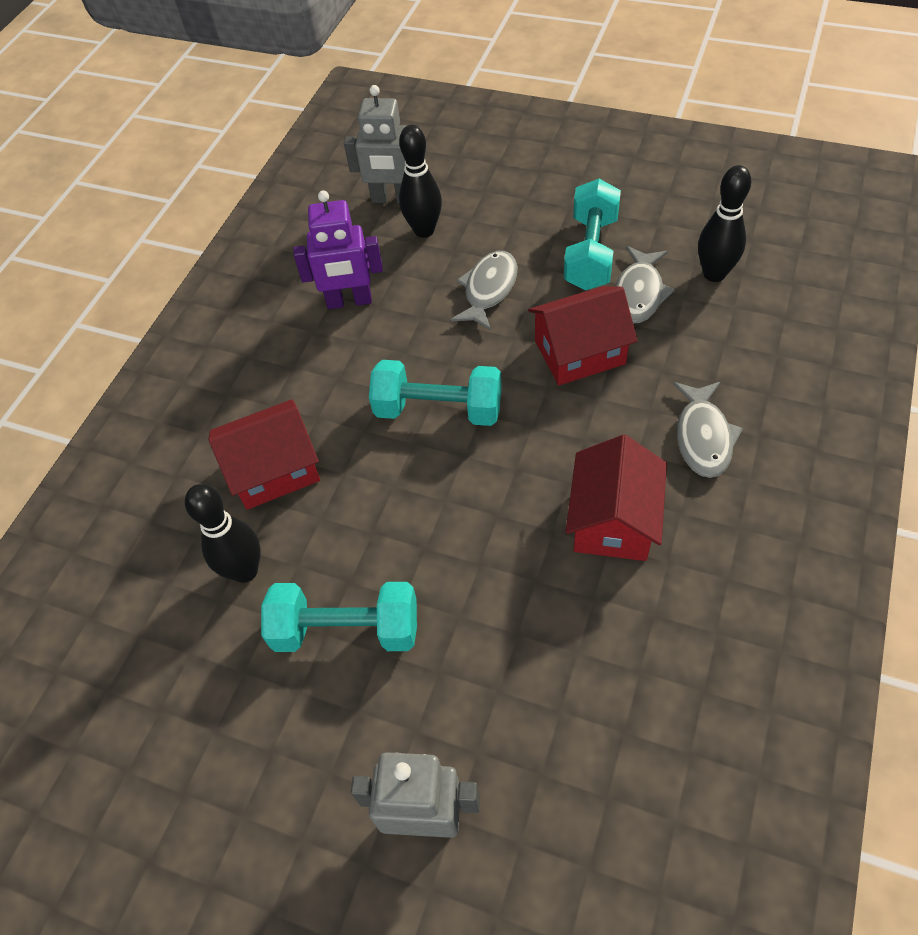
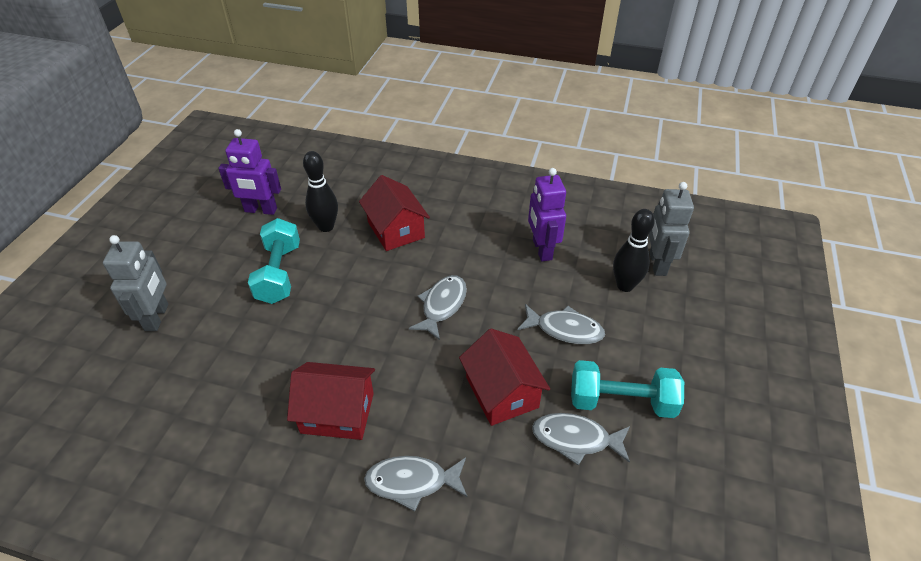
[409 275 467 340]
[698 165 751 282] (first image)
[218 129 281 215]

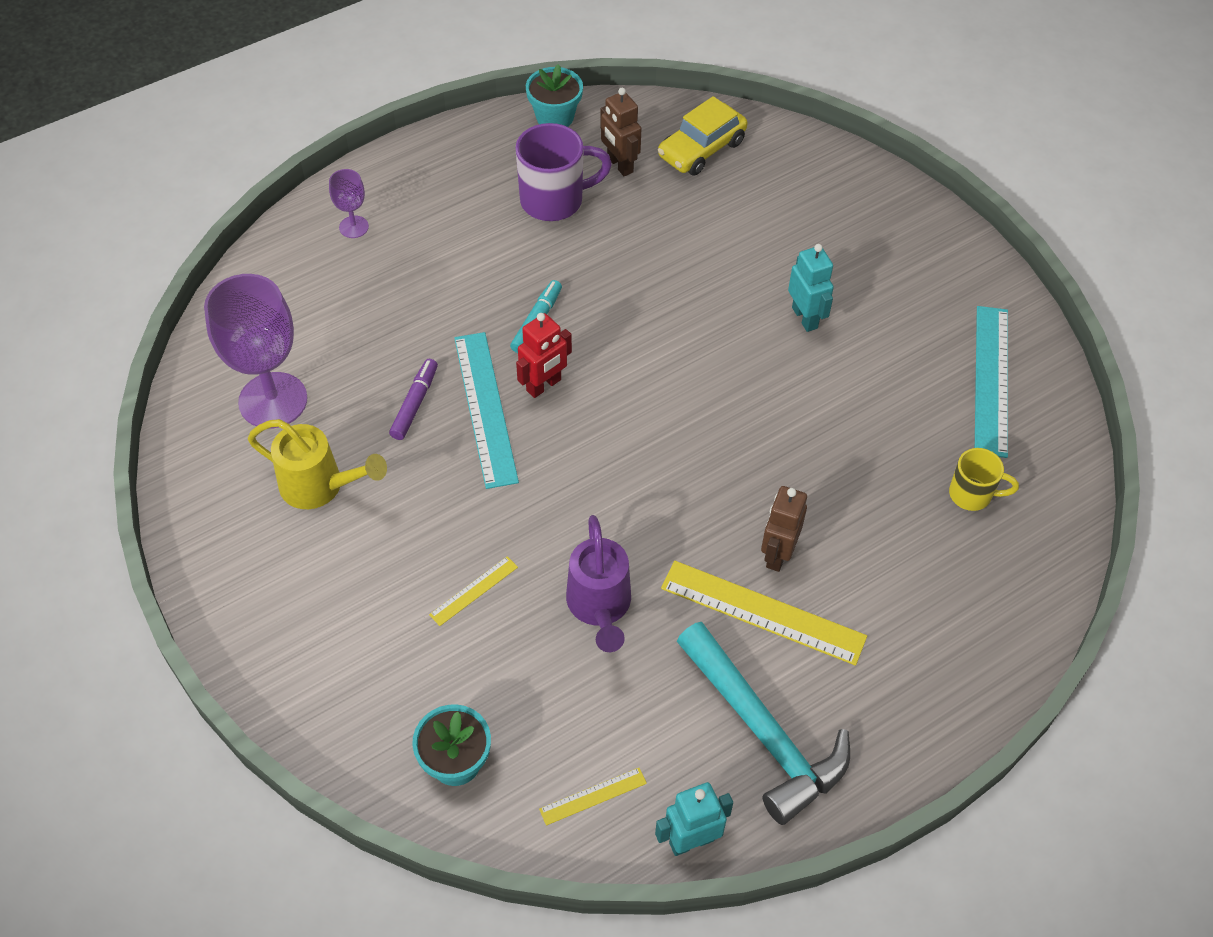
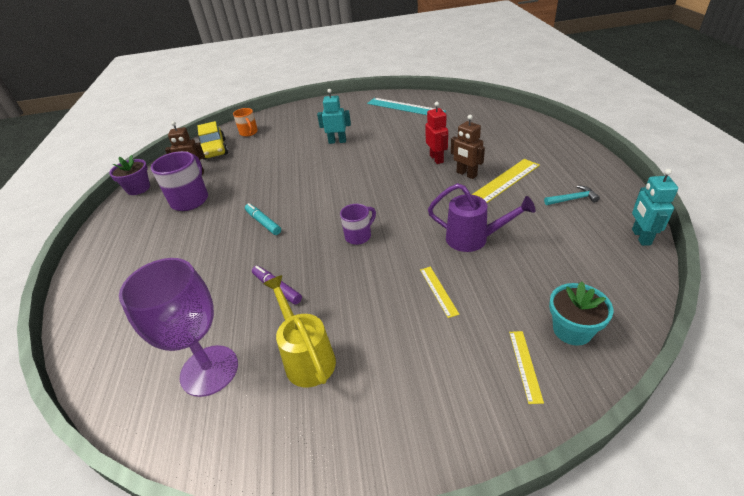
[263 275 336 387]
[329 169 369 238] (first image)
[454 332 519 489] (first image)
[425 102 448 164]
[109 155 150 195]
[509 331 544 404]
[544 185 600 205]
[949 448 1019 511] (first image)
[233 108 258 137]
[340 204 376 245]

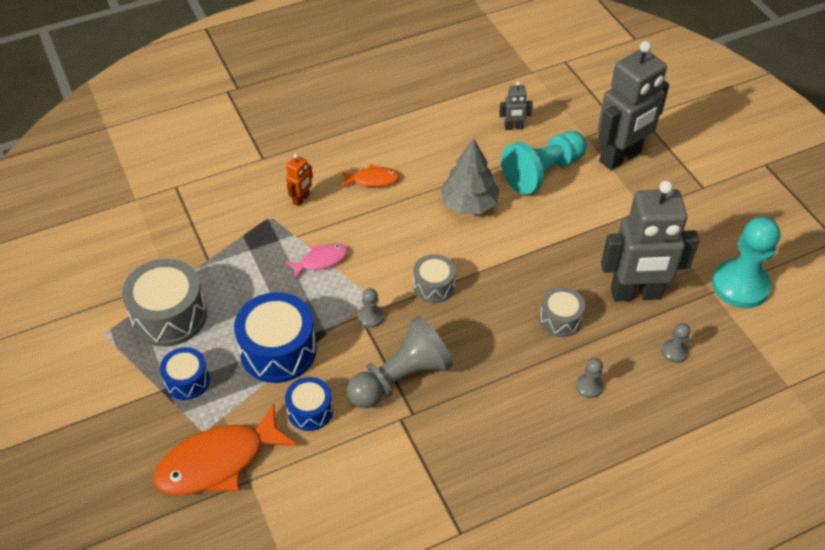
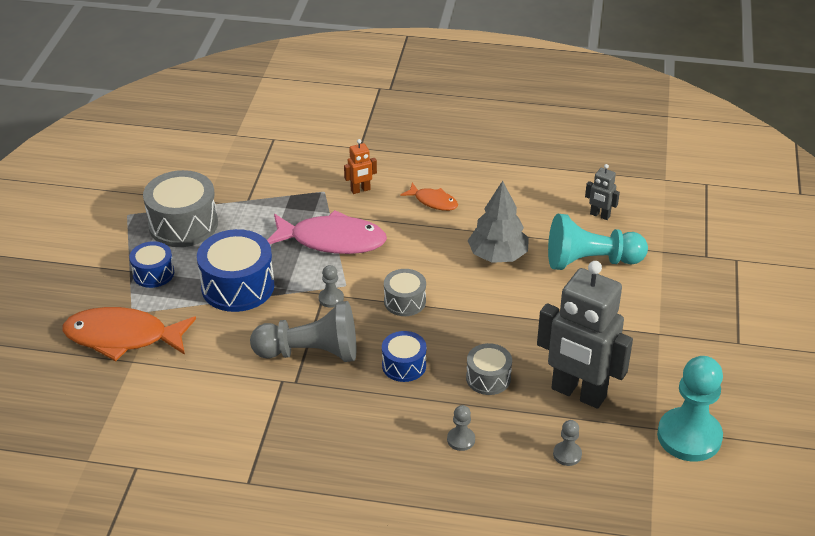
[382 331 427 382]
[267 210 387 254]
[598 41 669 170] (first image)

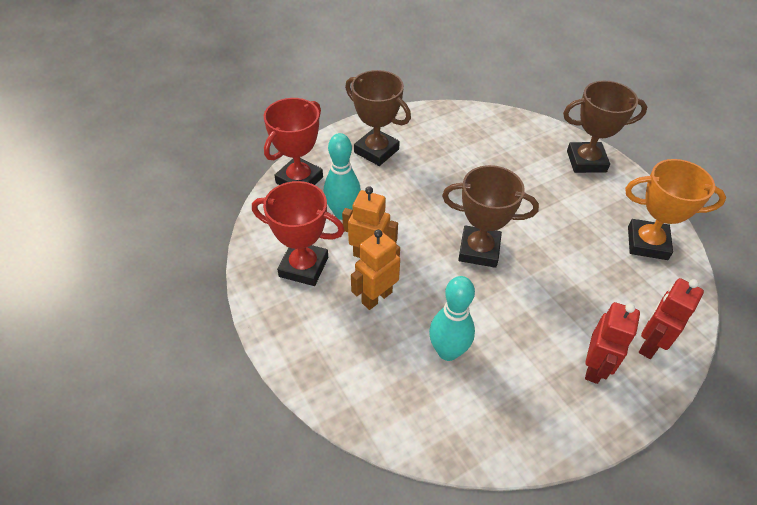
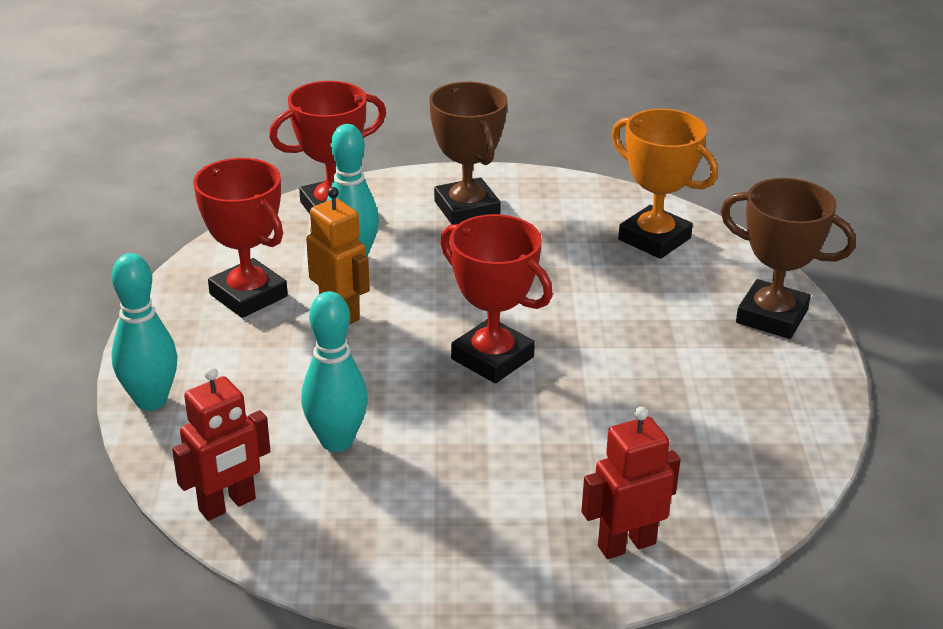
[351 230 400 310] (first image)
[440 214 553 383]
[172 367 270 521]
[611 109 718 259]
[111 253 178 411]

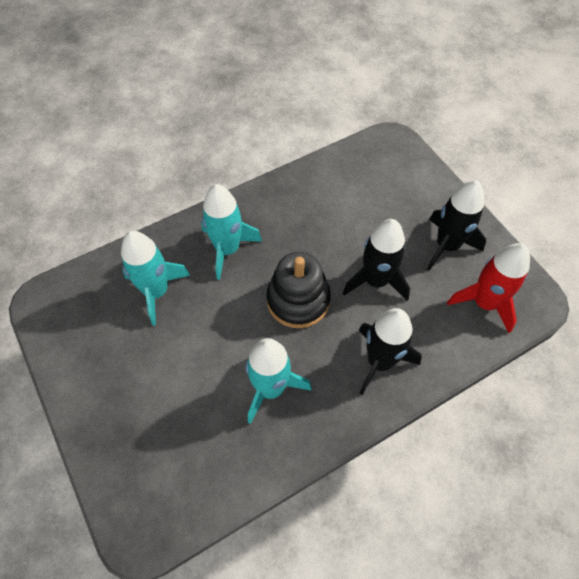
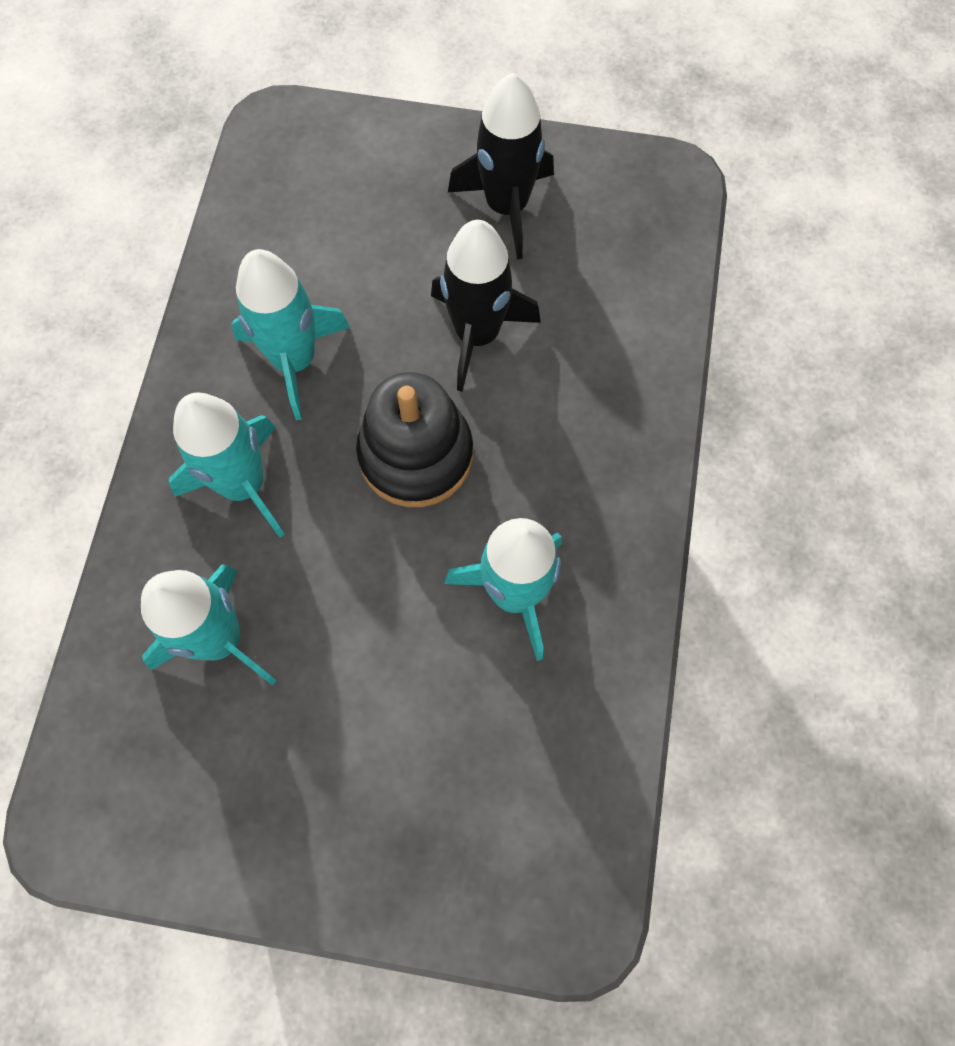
[358 308 422 395] (first image)
[447 243 530 333] (first image)
[231 249 350 420]

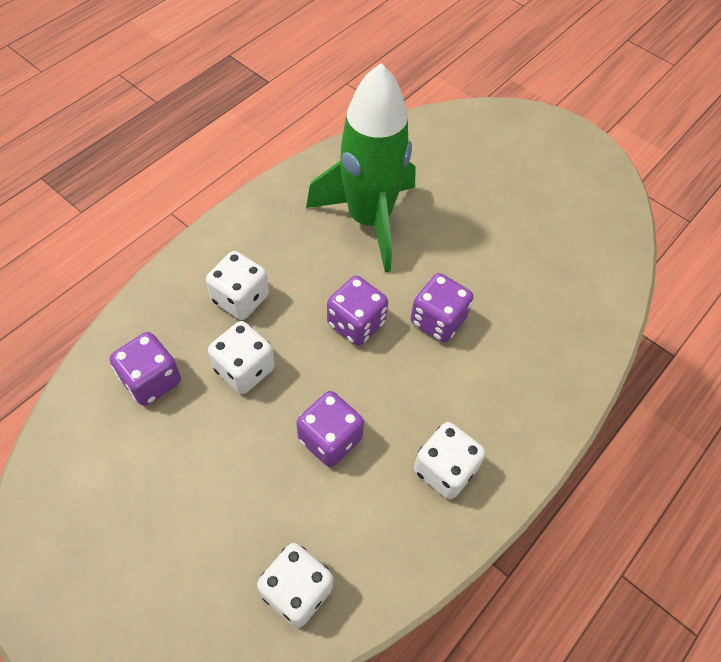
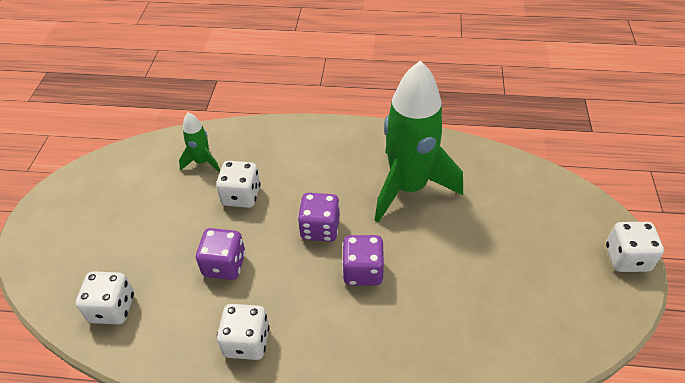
[179 112 220 172]
[606 222 664 272]

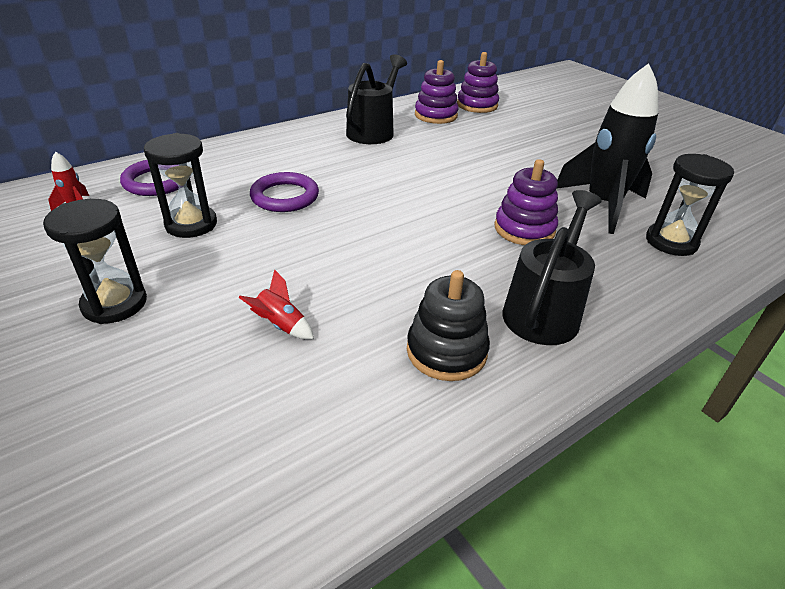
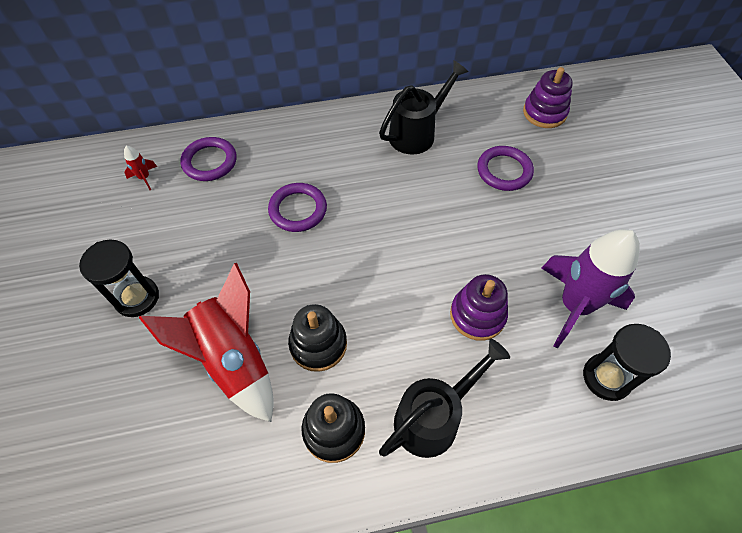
[144 133 217 238] (first image)
[139 263 274 422]
[415 60 458 124] (first image)
[541 229 640 348]
[288 304 347 372]
[477 146 534 191]

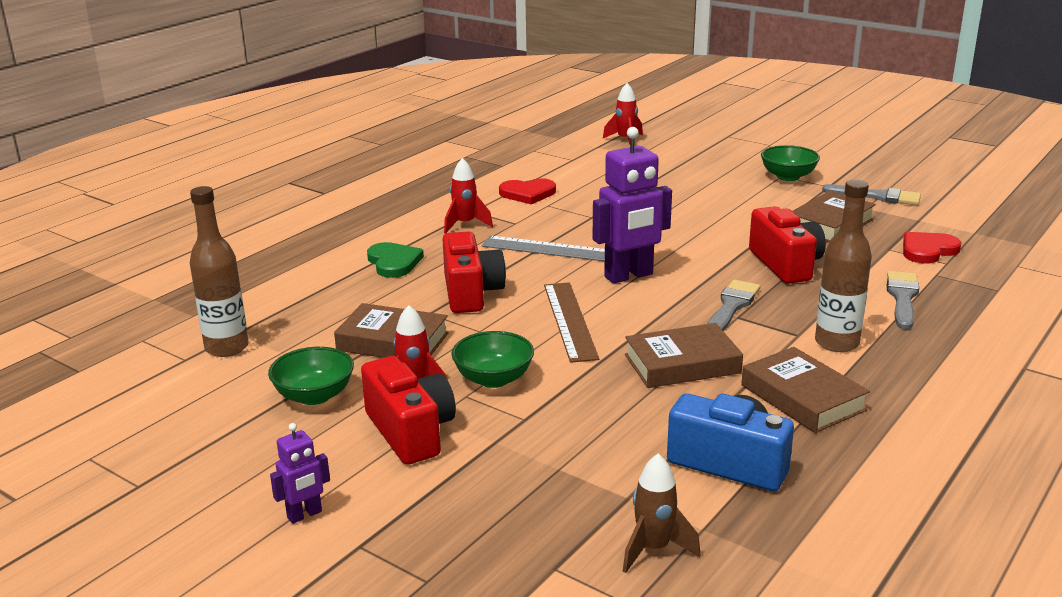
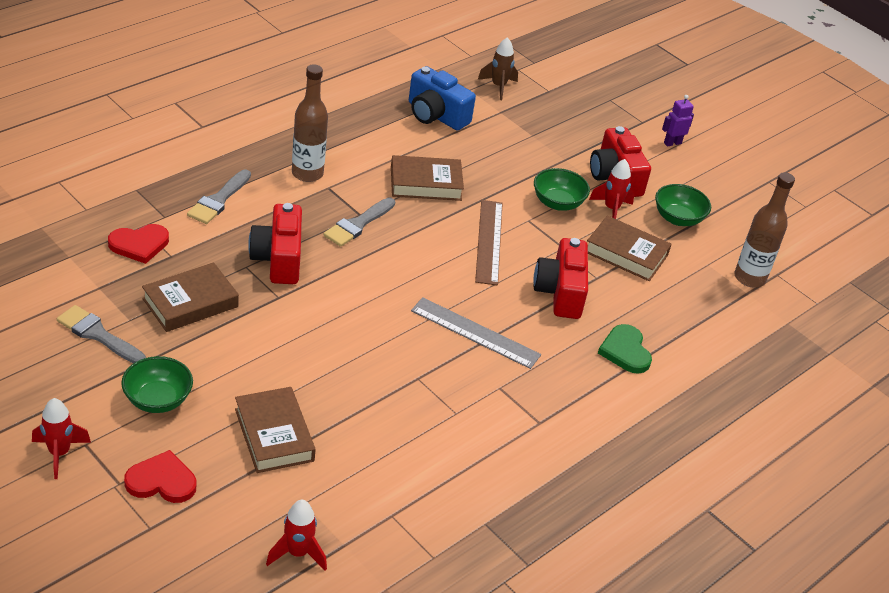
[32 398 91 479]
[124 450 196 503]
[593 127 672 283] (first image)
[235 387 316 473]

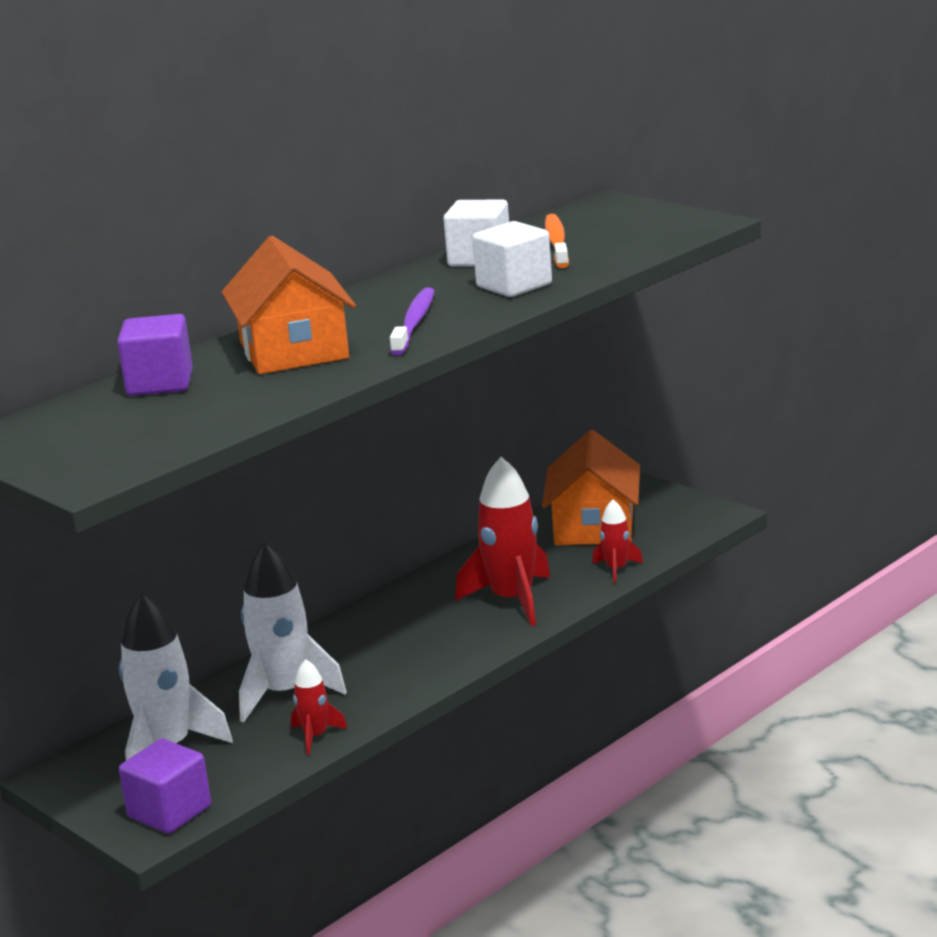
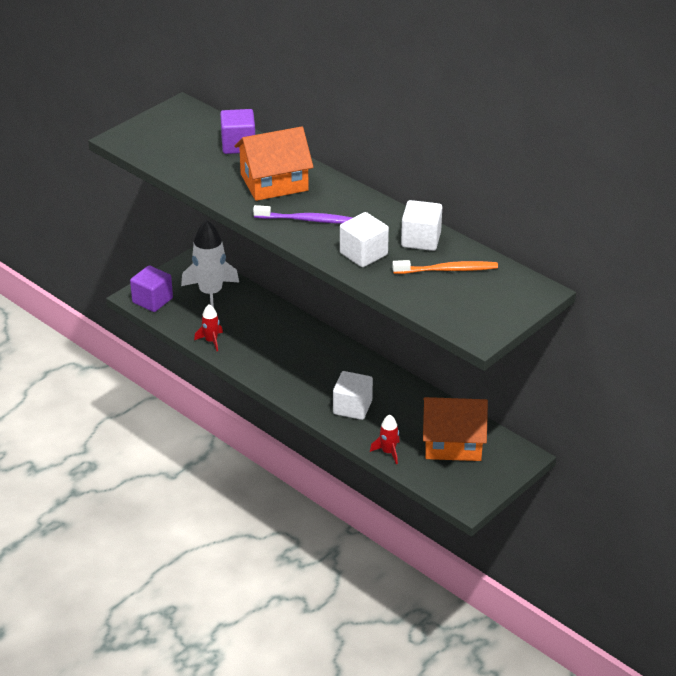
[239 542 347 722] (first image)
[333 371 373 420]

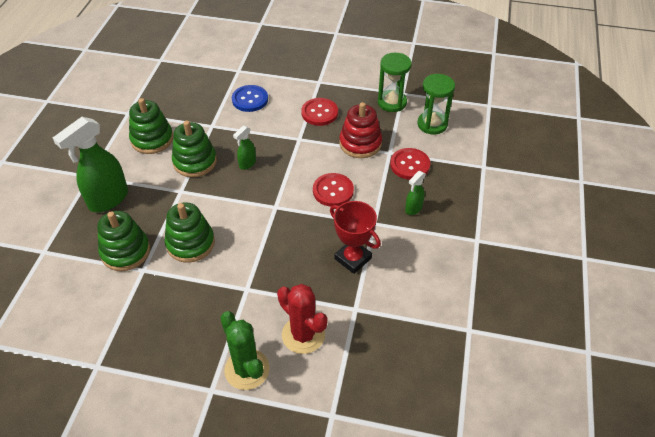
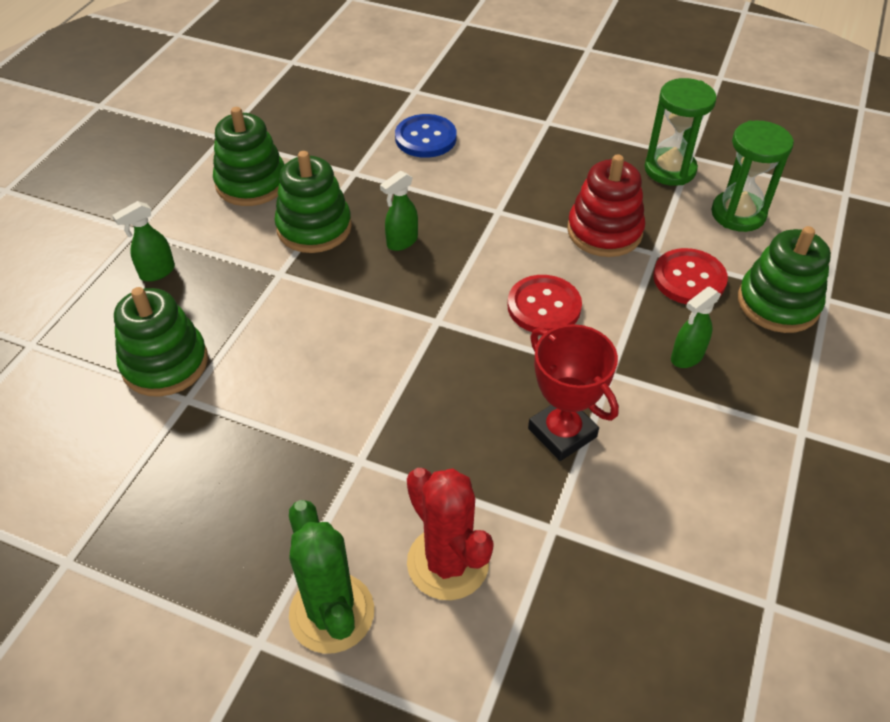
[112 201 175 282]
[738 226 831 333]
[301 98 338 126] (first image)

